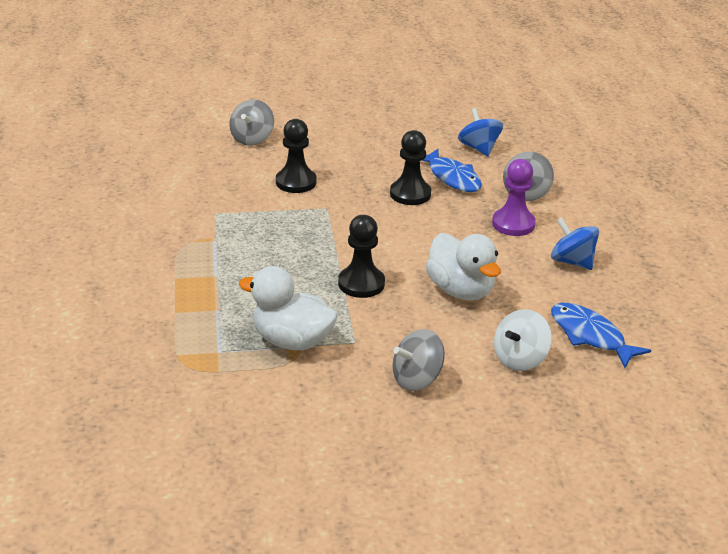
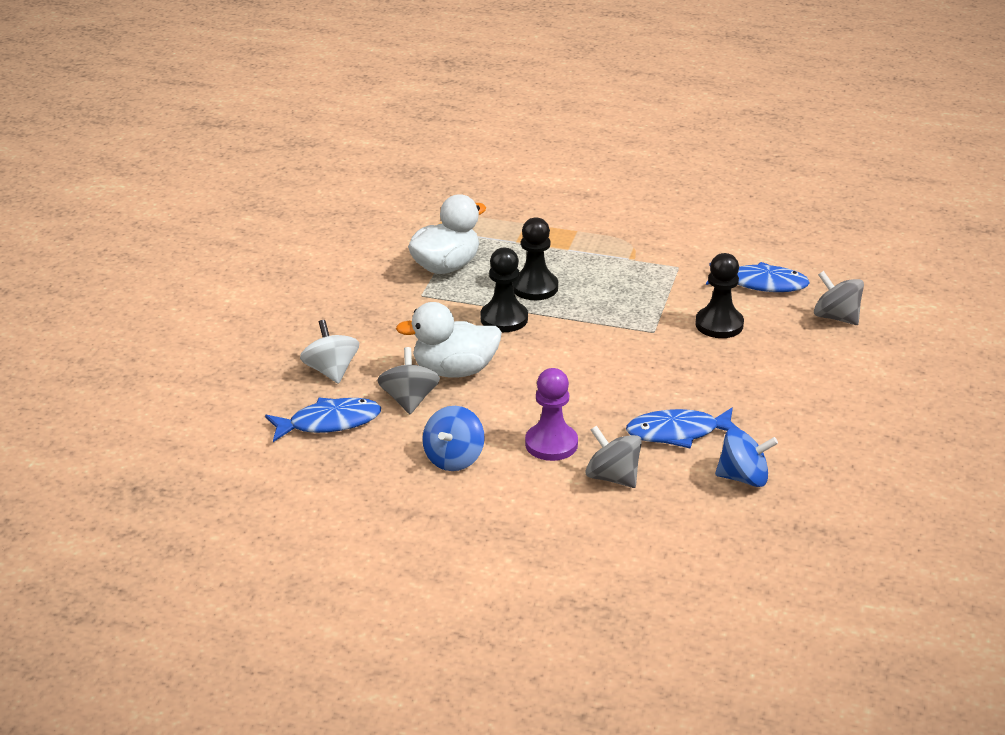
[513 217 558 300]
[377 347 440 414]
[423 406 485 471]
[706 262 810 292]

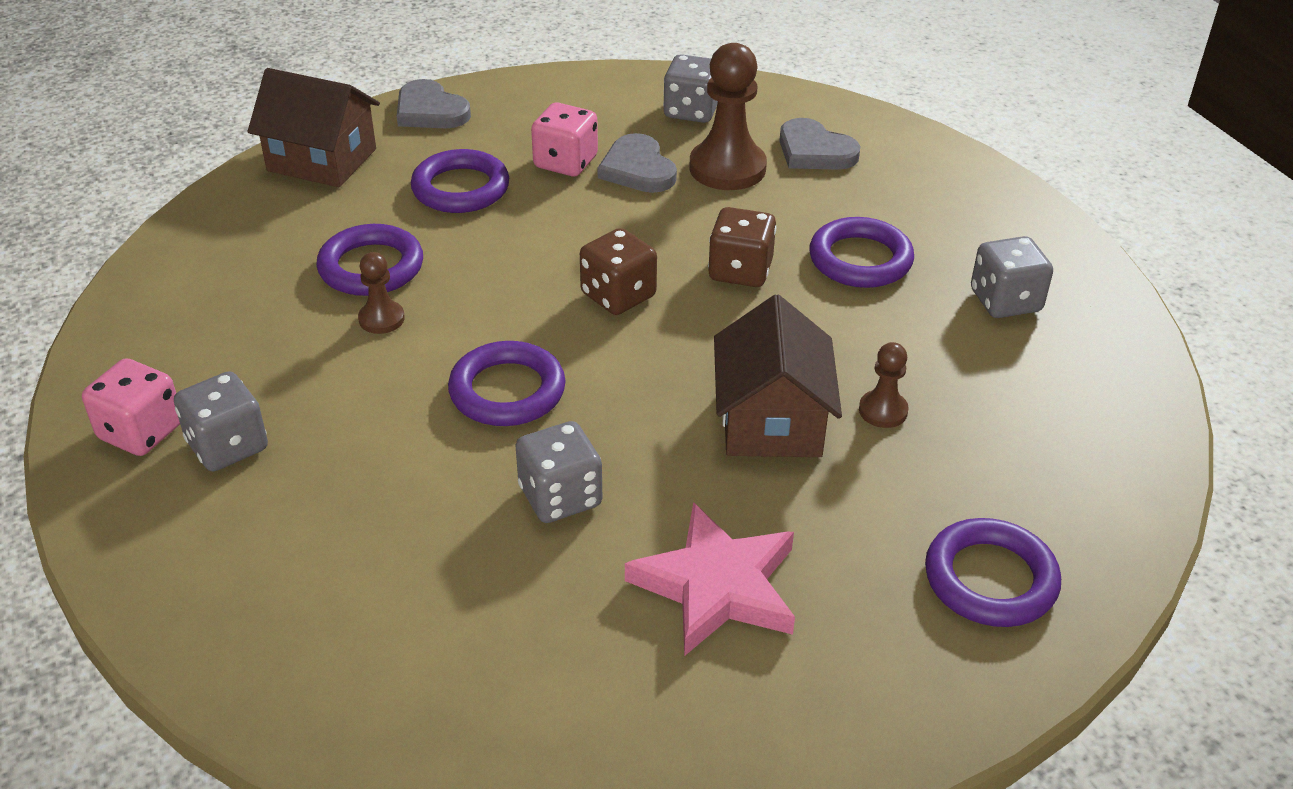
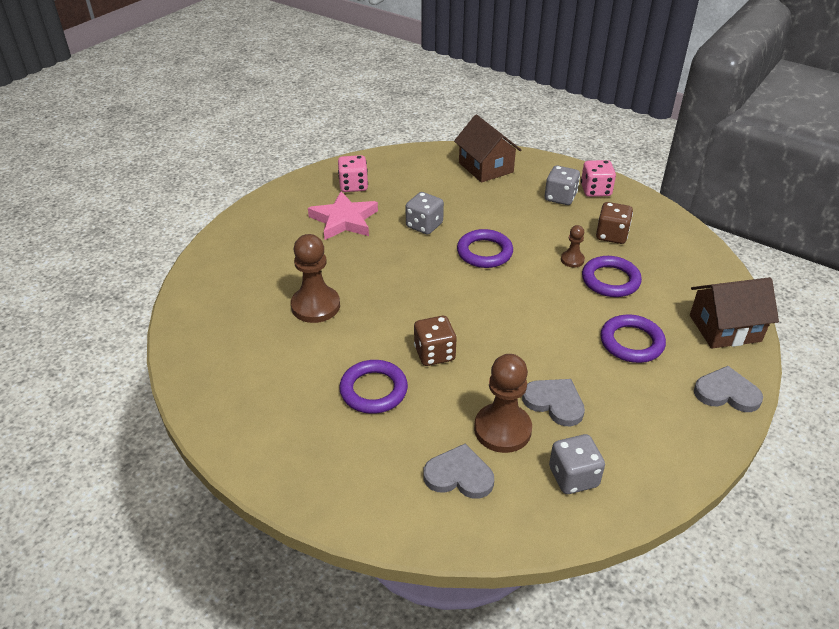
[338 155 368 192]
[596 202 633 244]
[454 115 521 183]
[291 234 340 323]
[925 518 1061 627] (first image)
[971 236 1053 318] (first image)

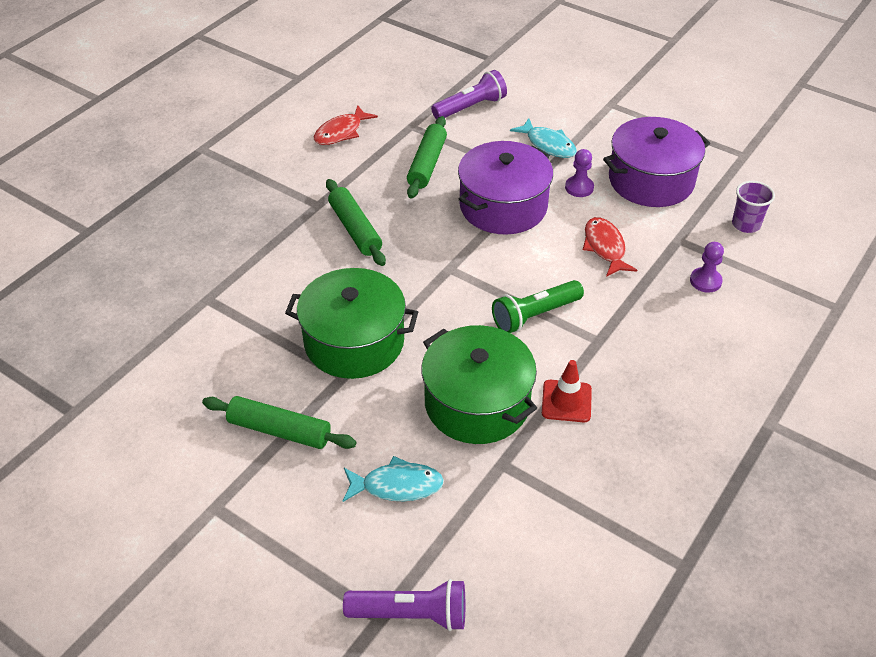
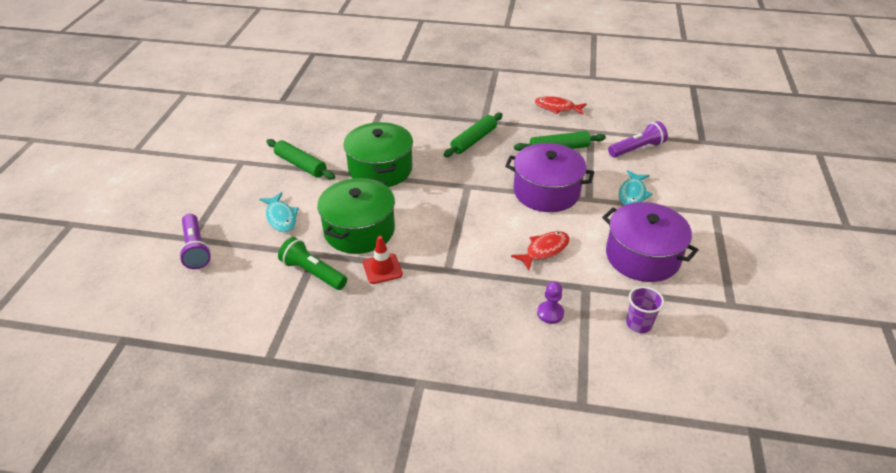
[266 139 335 179]
[608 121 668 157]
[278 237 347 290]
[565 149 594 197] (first image)

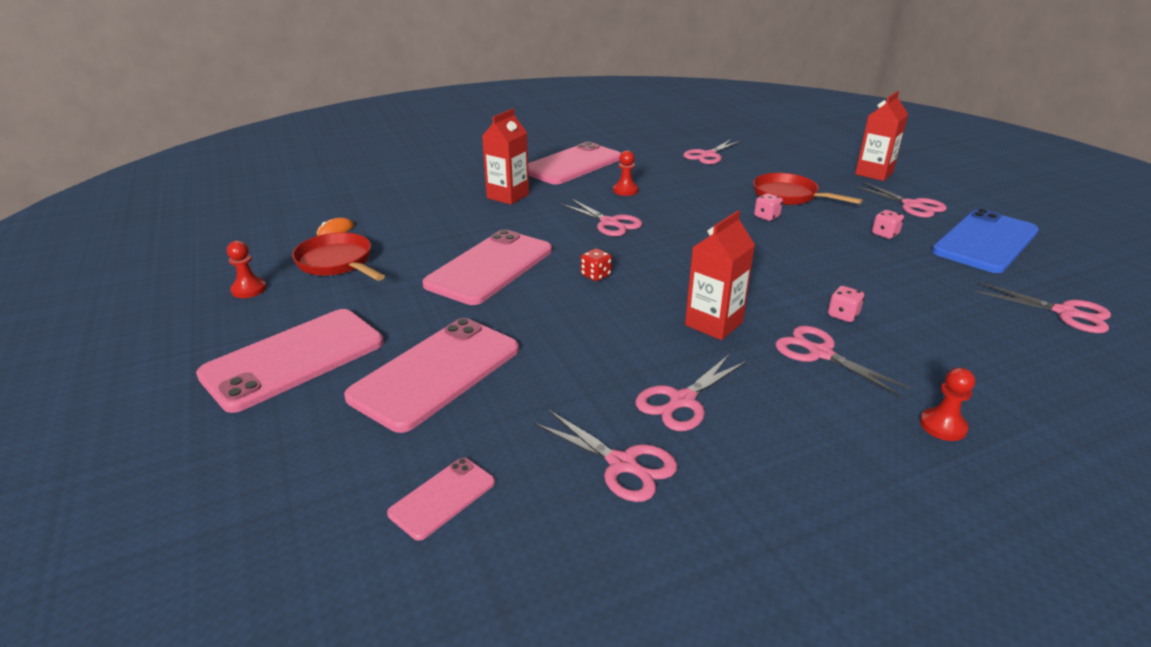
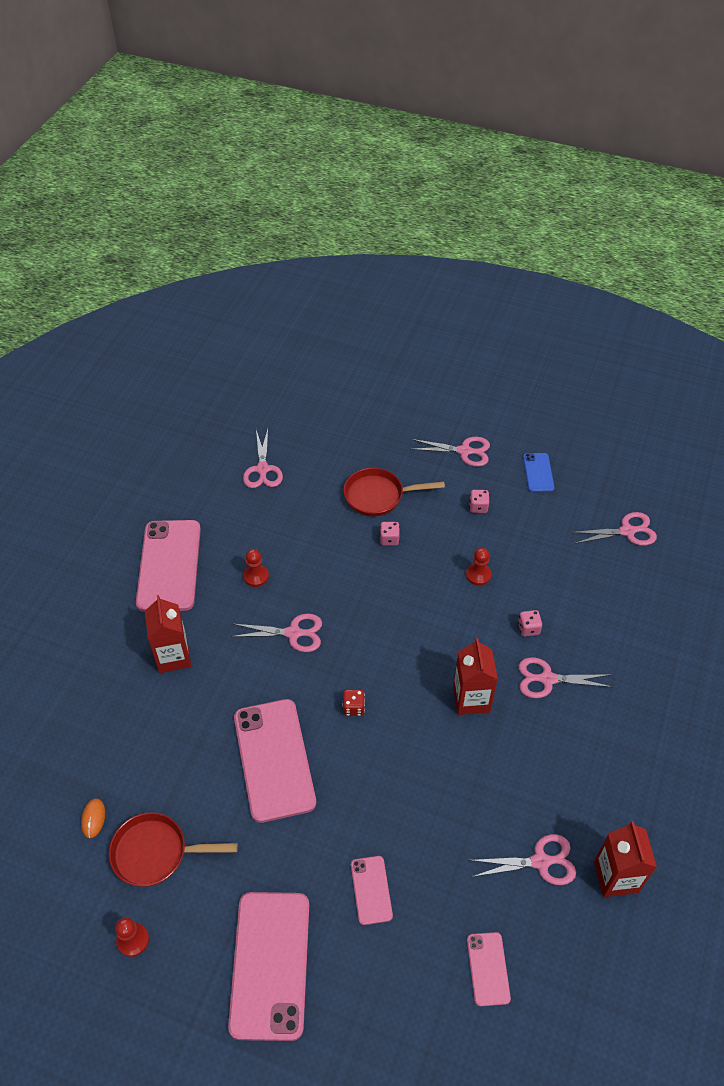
[351 856 393 925]
[636 354 747 431] (first image)
[594 821 657 897]
[466 548 492 586]
[523 453 555 492]

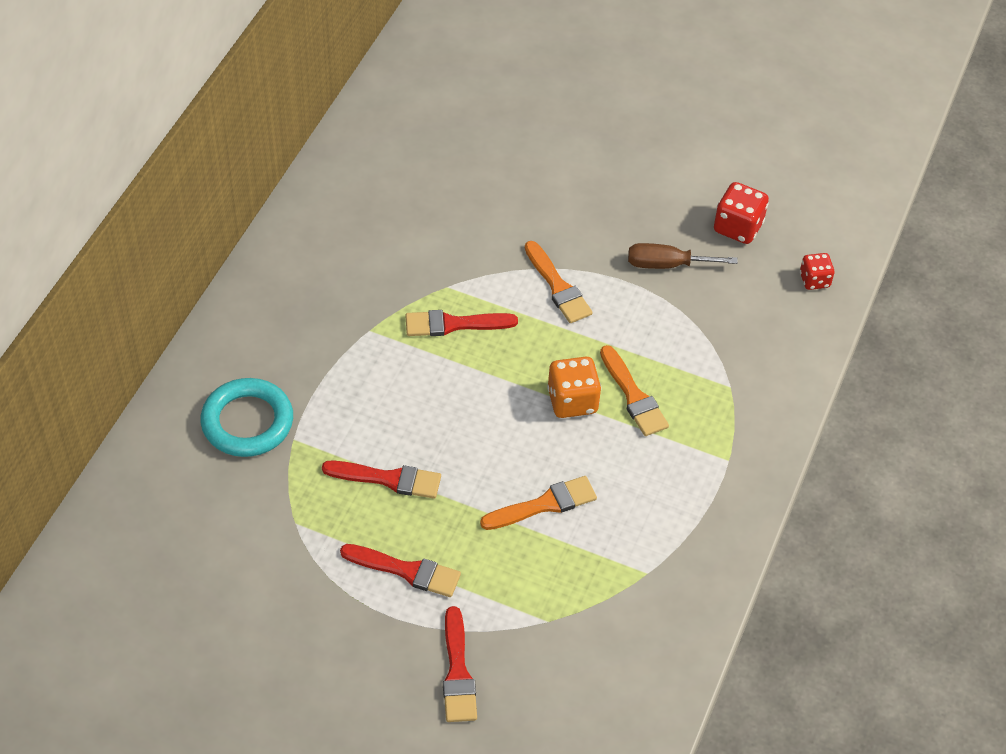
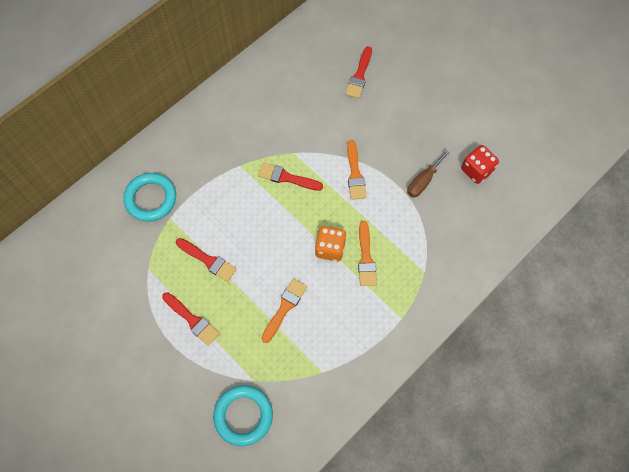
[345 46 372 99]
[261 278 307 343]
[407 148 451 198]
[800 253 834 290] (first image)
[213 385 273 446]

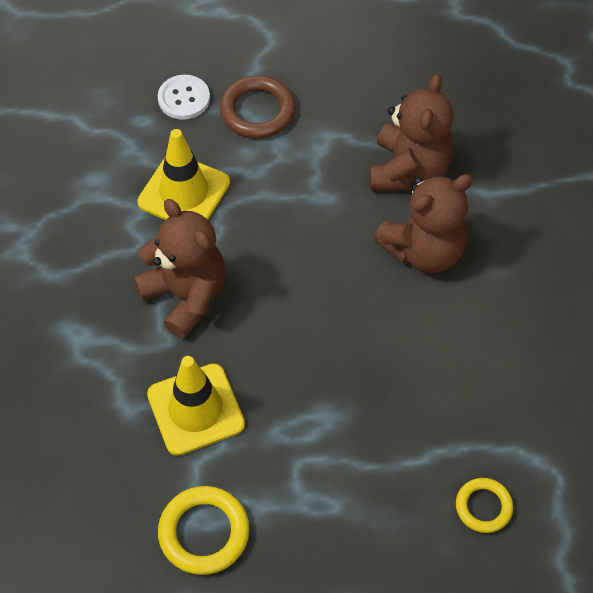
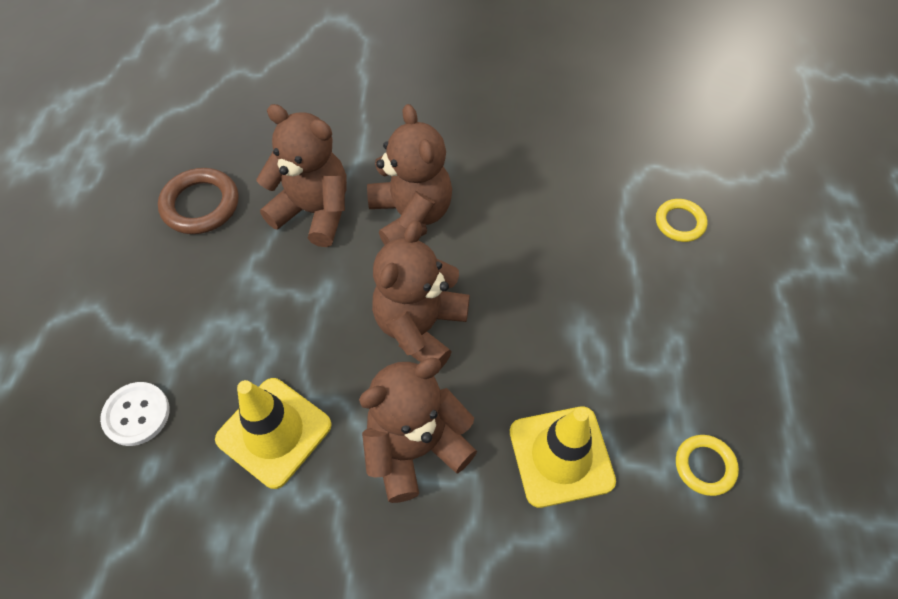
[676 435 739 496]
[158 168 239 234]
[372 220 470 369]

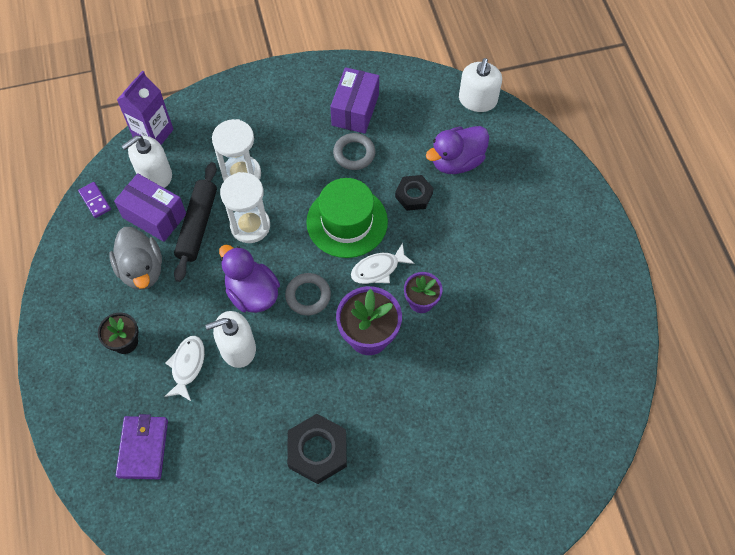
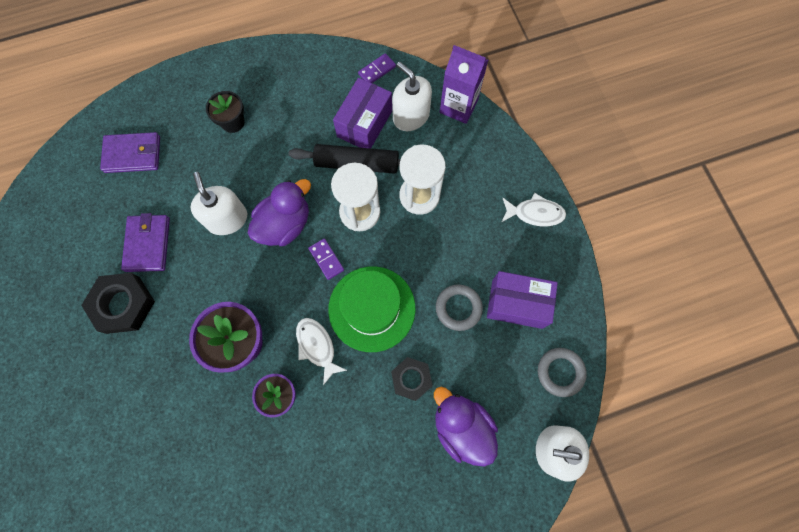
[109 227 162 290] (first image)
[502 193 566 226]
[538 348 587 397]
[121 213 170 272]
[308 238 344 280]

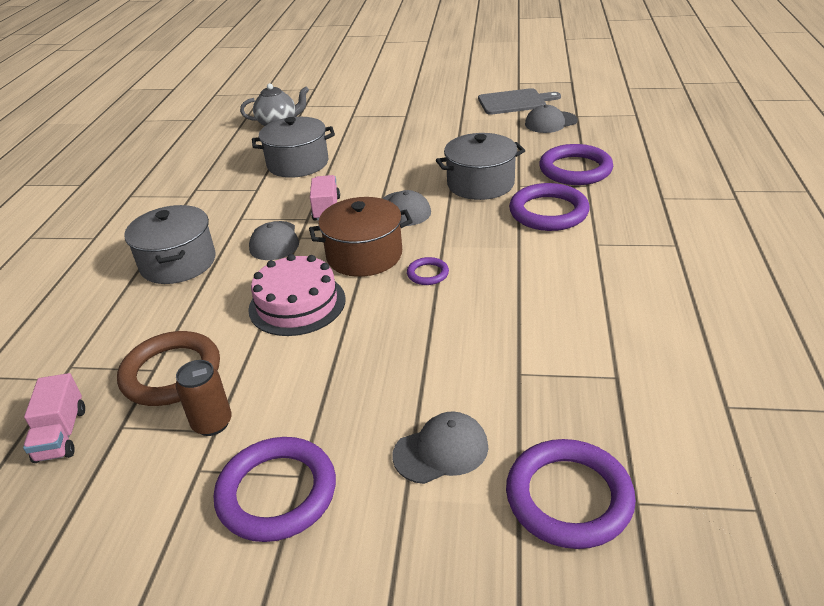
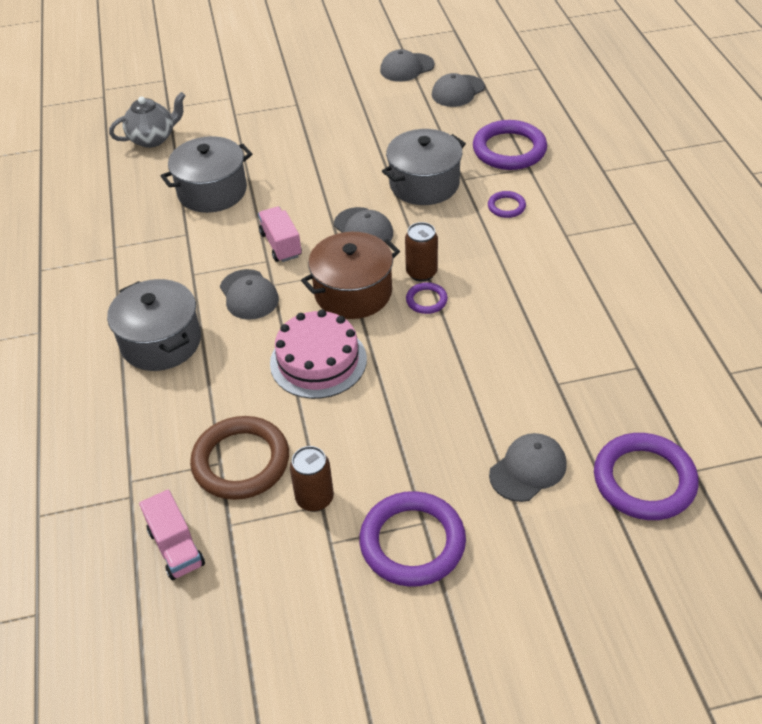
[380 49 435 82]
[488 191 526 218]
[405 222 438 282]

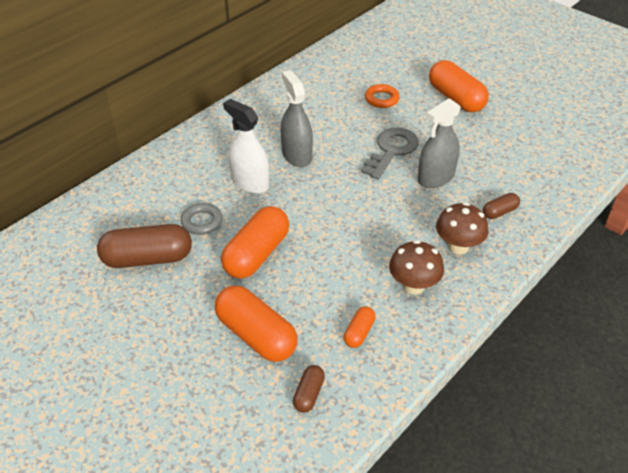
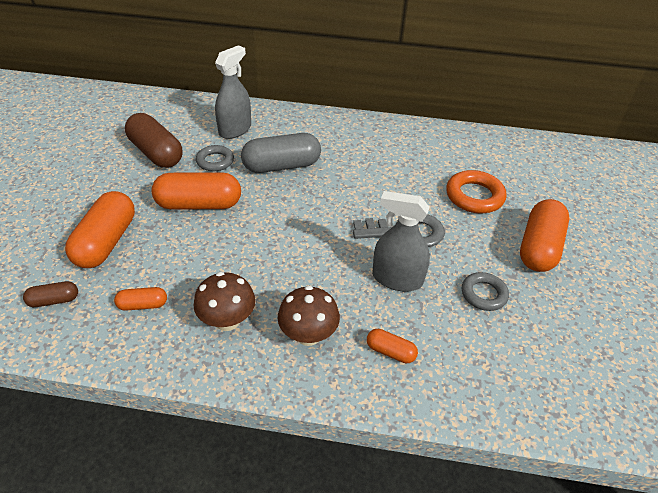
[241 133 321 173]
[215 45 251 139]
[446 170 506 213]
[367 329 418 363]
[462 272 509 311]

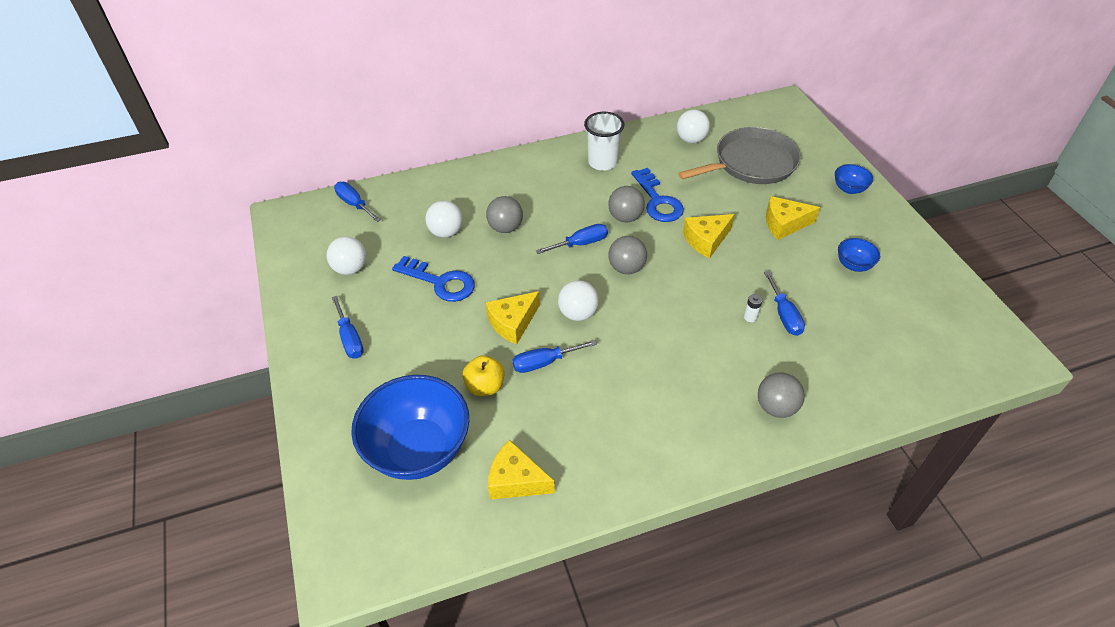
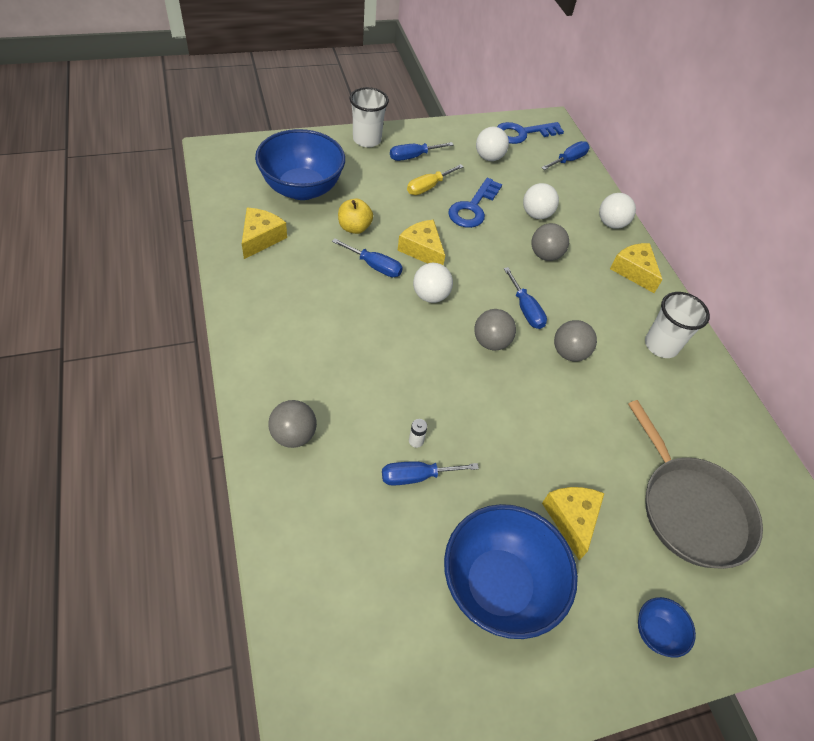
[332 239 403 277]
[497 122 564 144]
[599 193 636 229]
[610 243 663 293]
[444 504 578 639]
[350 87 389 147]
[407 164 464 195]

